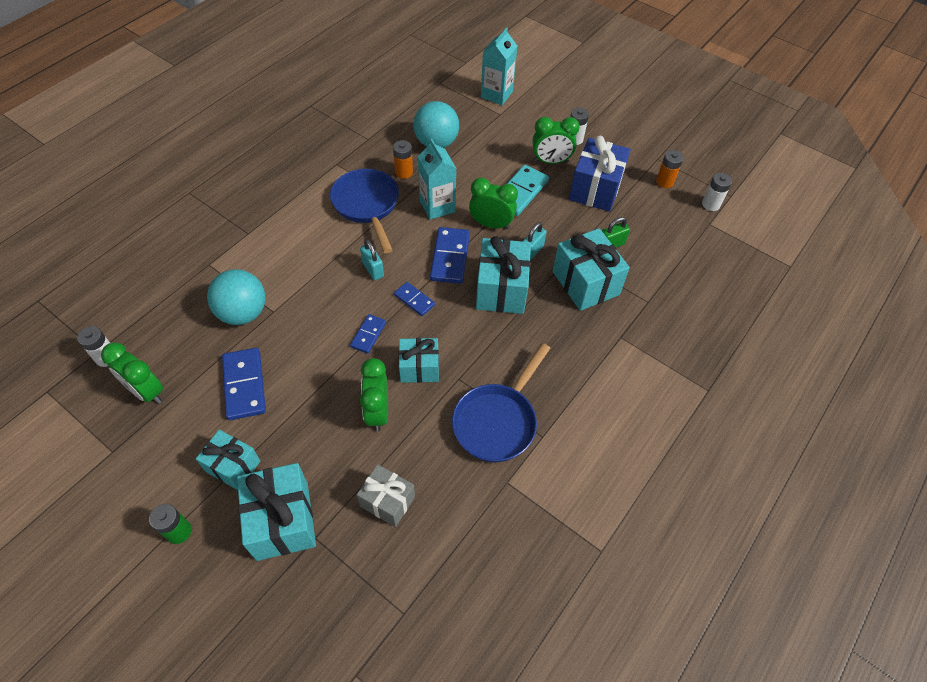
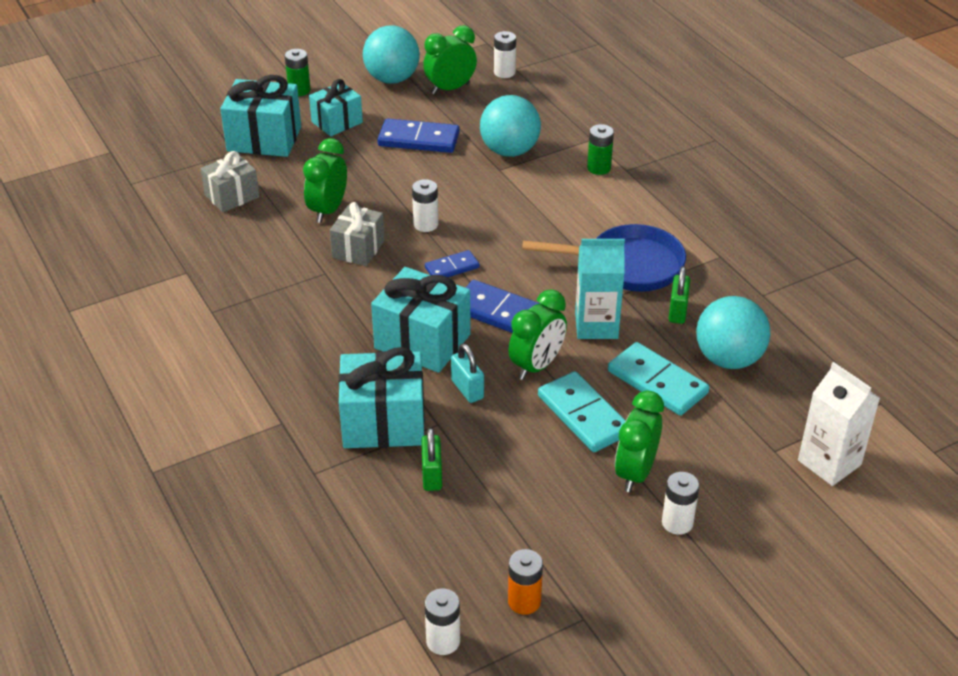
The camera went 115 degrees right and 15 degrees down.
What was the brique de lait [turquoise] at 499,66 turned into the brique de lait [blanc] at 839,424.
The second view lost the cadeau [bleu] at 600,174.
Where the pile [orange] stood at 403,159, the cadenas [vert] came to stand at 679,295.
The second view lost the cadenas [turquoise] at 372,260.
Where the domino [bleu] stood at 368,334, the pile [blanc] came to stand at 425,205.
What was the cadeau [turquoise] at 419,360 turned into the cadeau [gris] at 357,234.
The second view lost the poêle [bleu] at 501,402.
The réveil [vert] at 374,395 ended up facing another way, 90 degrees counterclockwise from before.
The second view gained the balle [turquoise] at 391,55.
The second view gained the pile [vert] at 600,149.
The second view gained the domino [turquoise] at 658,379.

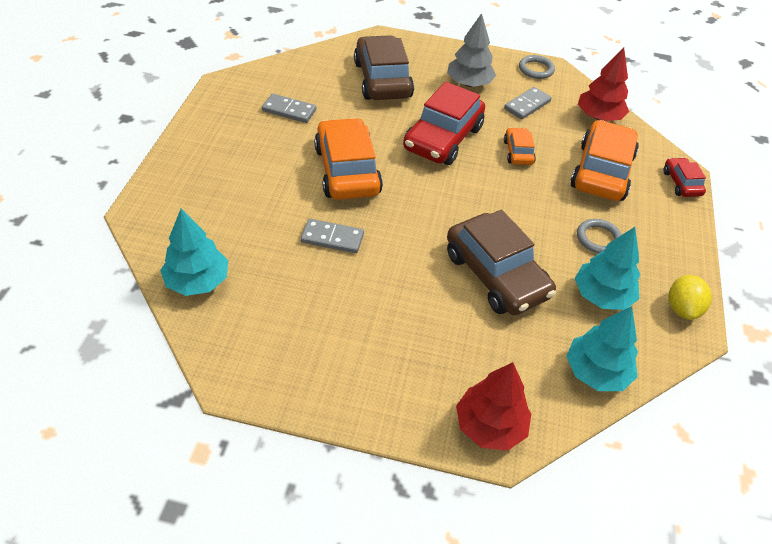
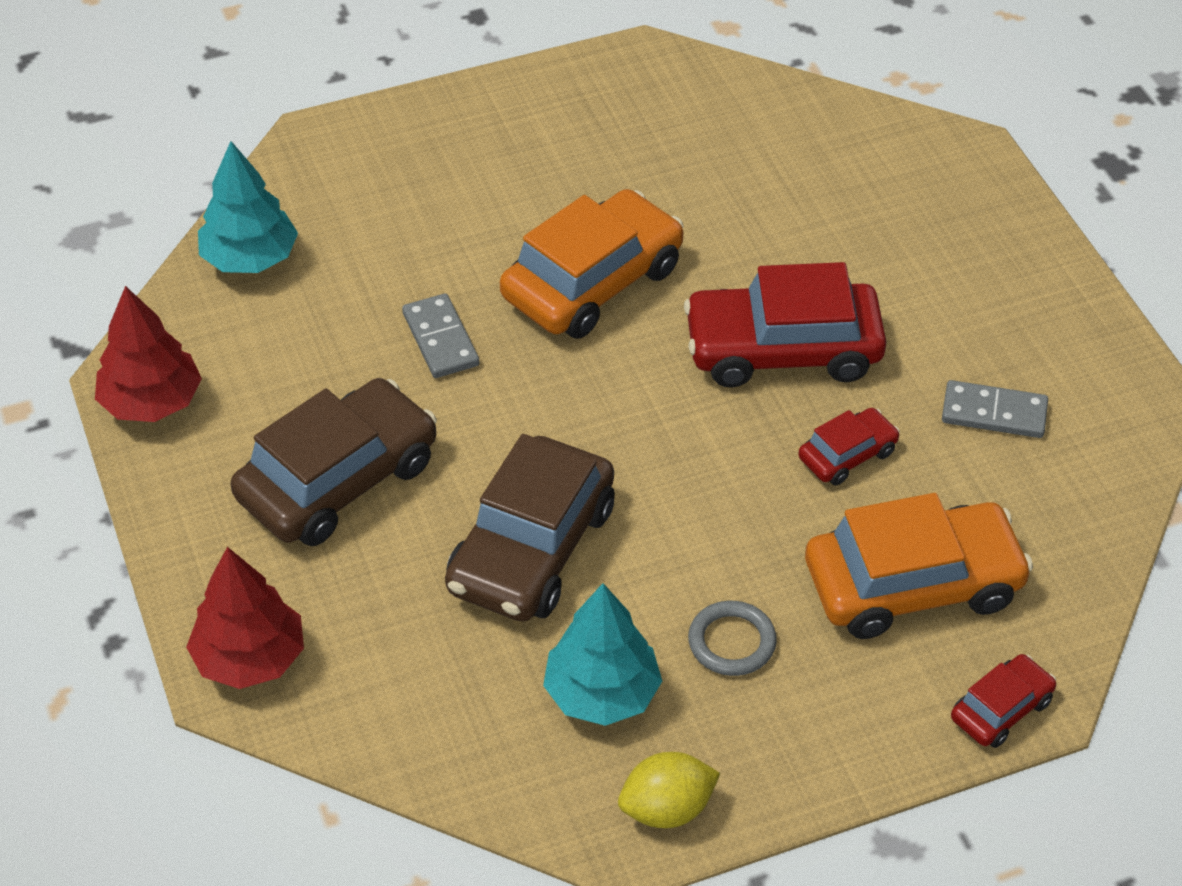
The camera went 60 degrees right and 0 degrees up.
The second view lost the arbre [gris] at 471,50.
The voiture [marron] ended up elsewhere, having gone from 384,67 to 334,462.
The arbre [rouge] ended up elsewhere, having gone from 603,84 to 148,354.
The second view lost the anneau [gris] at 537,67.
The second view lost the domino [gris] at 289,108.
What was the voiture [orange] at 520,146 turned into the voiture [rouge] at 849,446.
The second view lost the arbre [turquoise] at 602,348.

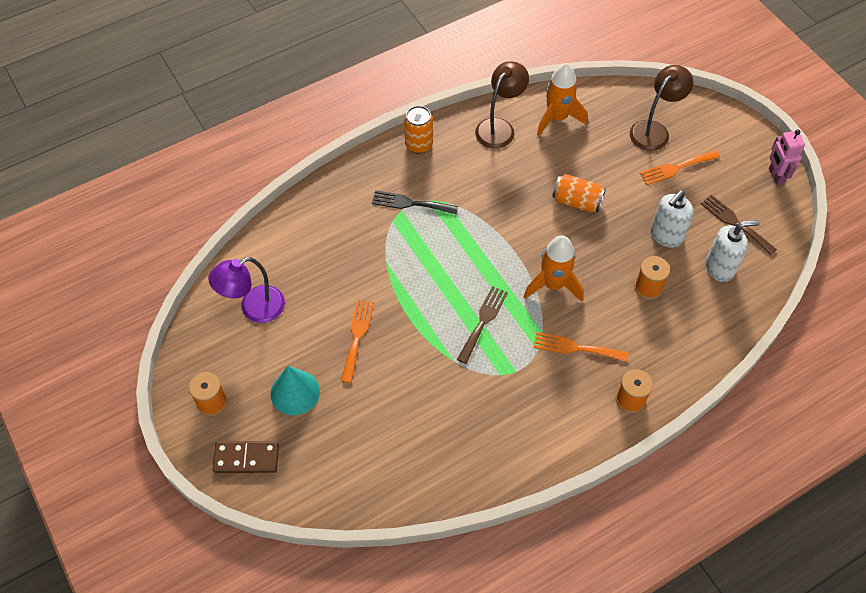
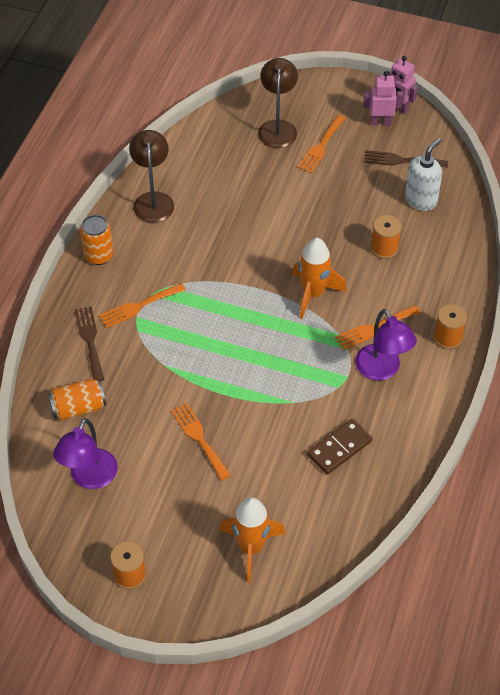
The camera went 40 degrees left and 5 degrees down.
The fusée [orange] ended up elsewhere, having gone from 562,99 to 252,540.
The canette [orange] ended up elsewhere, having gone from 579,193 to 77,399.
What was the fourchette [noir] at 415,202 turned into the fourchette [orange] at 142,305.
The second view lost the distributeur de savon [blanc] at 672,219.
The fourchette [marron] ended up elsewhere, having gone from 482,325 to 89,343.
The second view lost the cône [turquoise] at 295,390.
The domino [marron] ended up elsewhere, having gone from 246,457 to 340,447.
The second view gained the robot [rose] at 383,98.
The second view gained the lampe [violet] at 386,344.

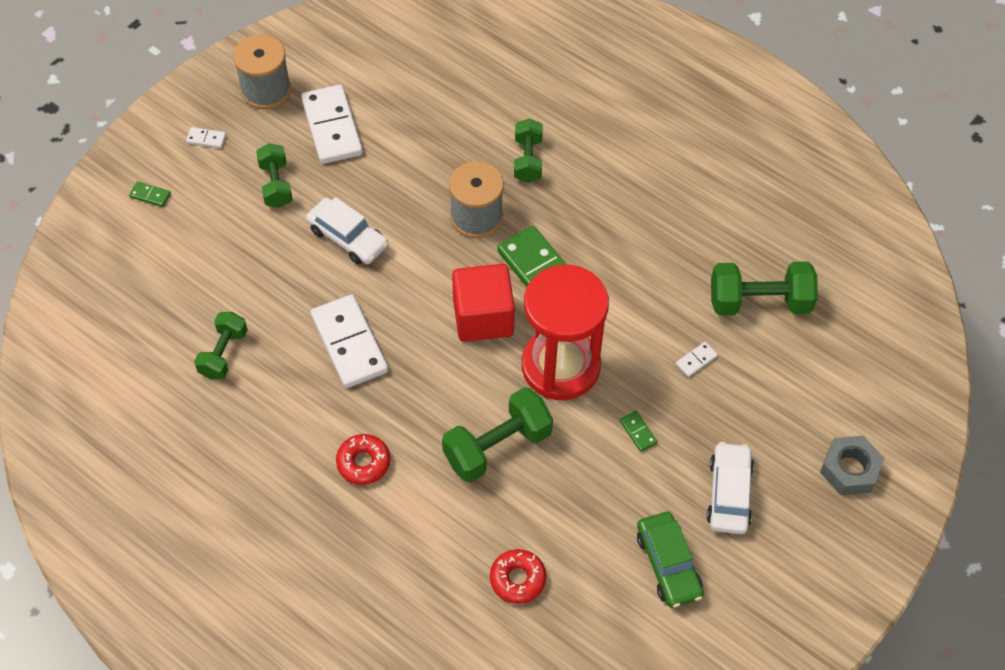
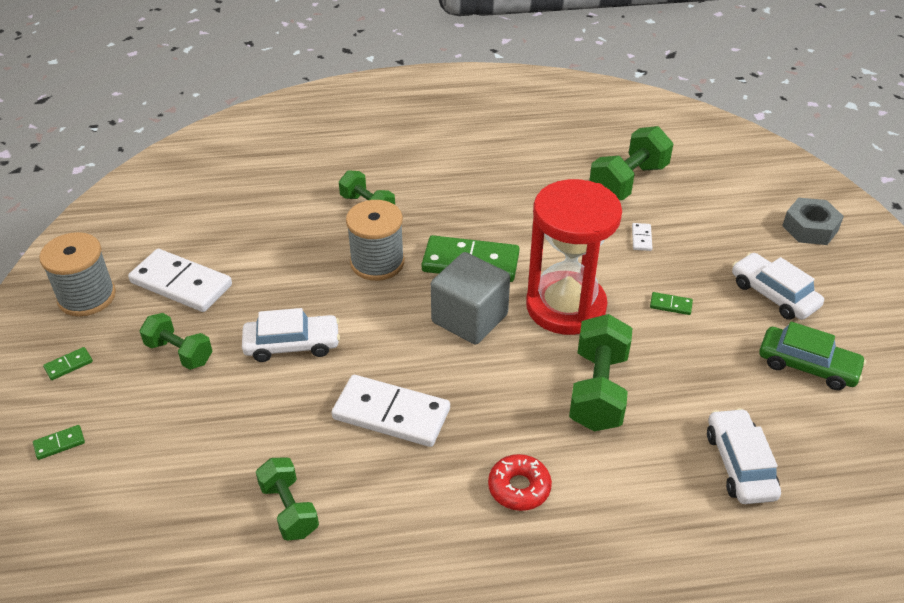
The camera went 45 degrees left and 15 degrees down.
What was the domino [blanc] at 206,137 turned into the domino [vert] at 68,363.
What was the cube [rouge] at 483,303 turned into the cube [gris] at 470,298.
Where the beignet [rouge] stood at 518,576, the voiture [blanc] came to stand at 744,456.

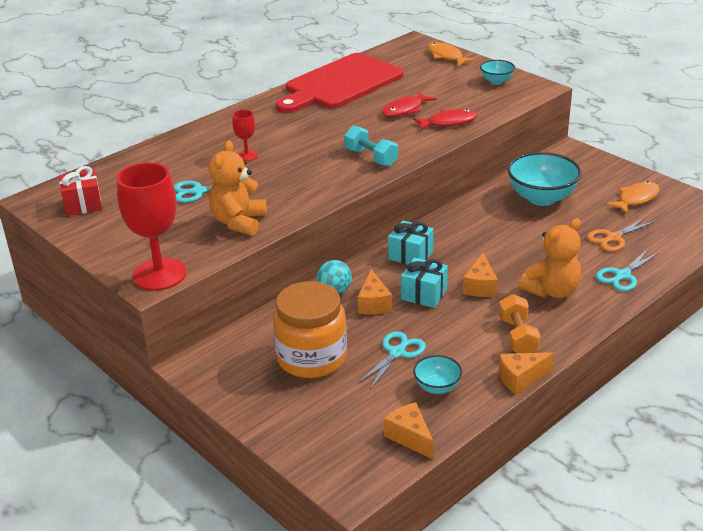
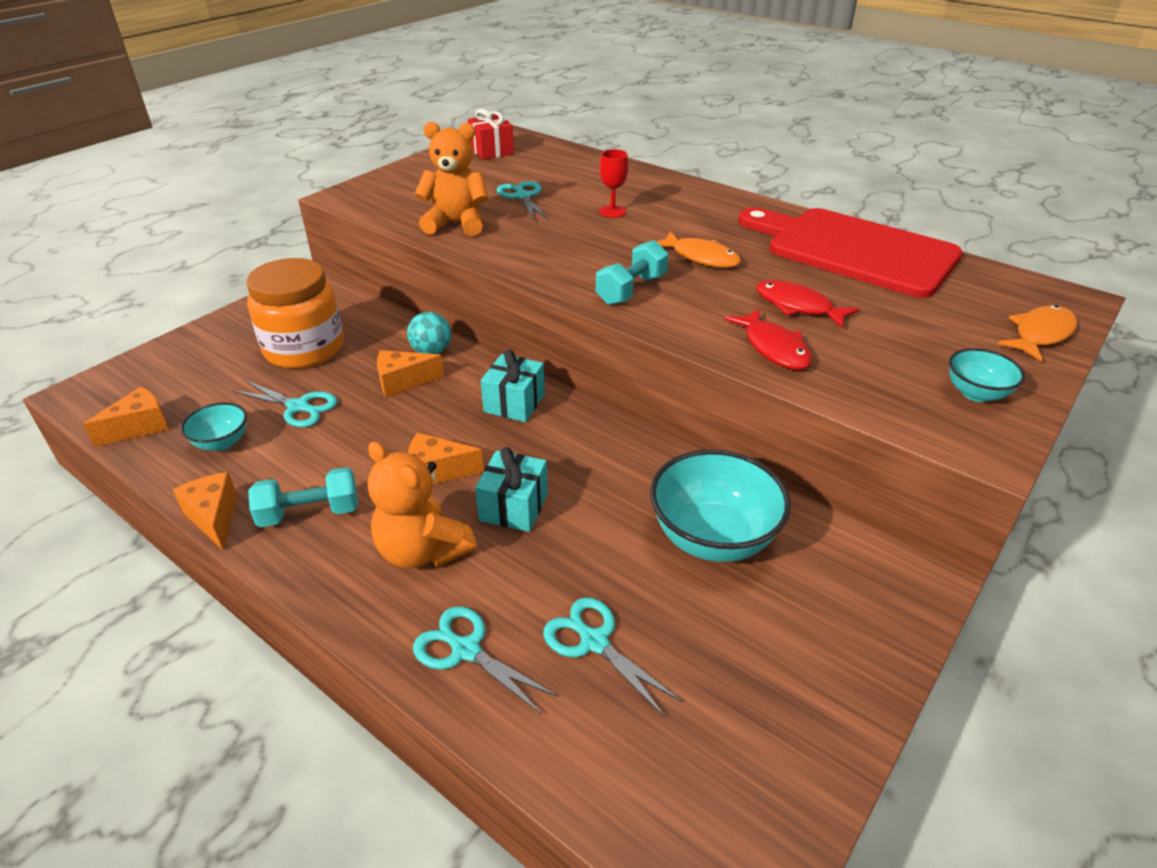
The camera went 80 degrees right and 5 degrees up.
The second view lost the verre à pied [rouge] at 151,226.
The poisson [orange] ended up elsewhere, having gone from 633,197 to 699,249.
What was the ciseaux [orange] at 621,234 turned into the ciseaux [turquoise] at 613,657.
The cadeau [turquoise] ended up elsewhere, having gone from 424,283 to 511,489.
What was the haltère [orange] at 519,323 turned into the haltère [turquoise] at 303,497.

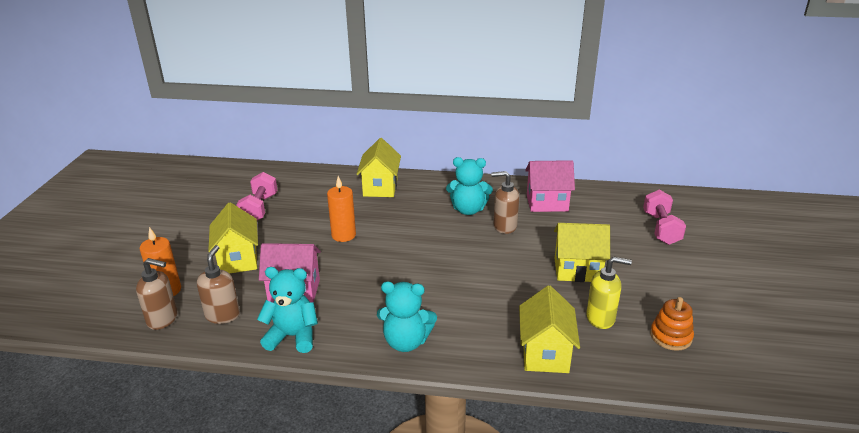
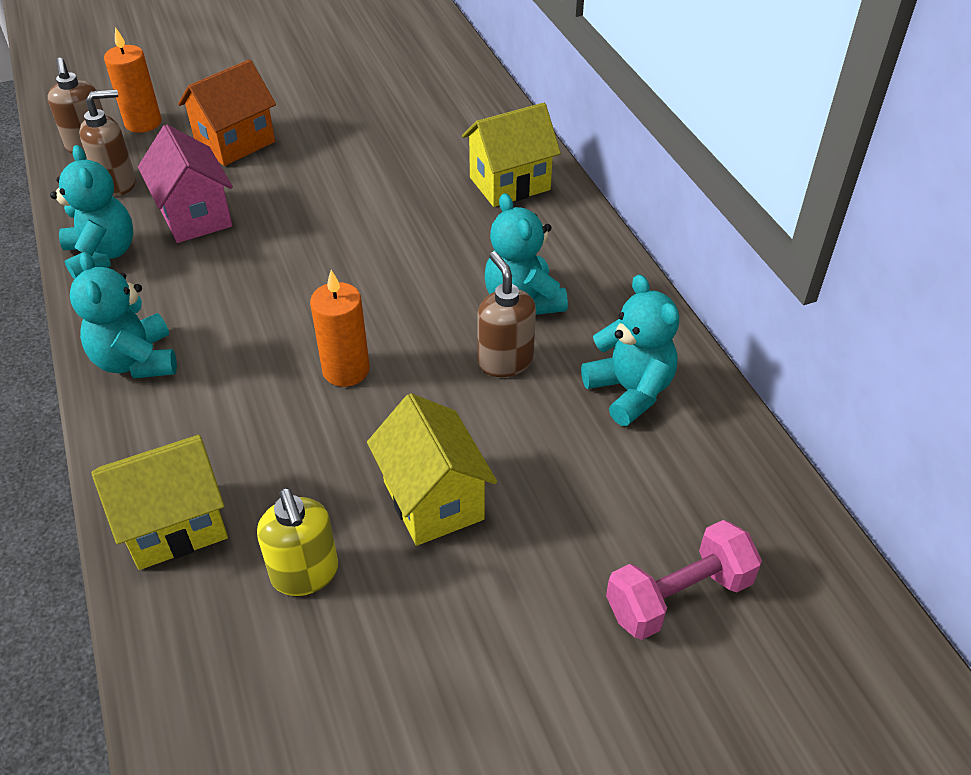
The camera went 60 degrees right and 15 degrees up.
Where the maison [rose] stood at 550,186, the ours en peluche [turquoise] came to stand at 630,350.
The second view lost the haltère [rose] at 256,196.
The bougie [orange] ended up elsewhere, having gone from 341,209 to 340,328.
What was the maison [jaune] at 233,238 turned into the maison [orange] at 227,112.
The second view lost the jouet à empiler [orange] at 672,324.

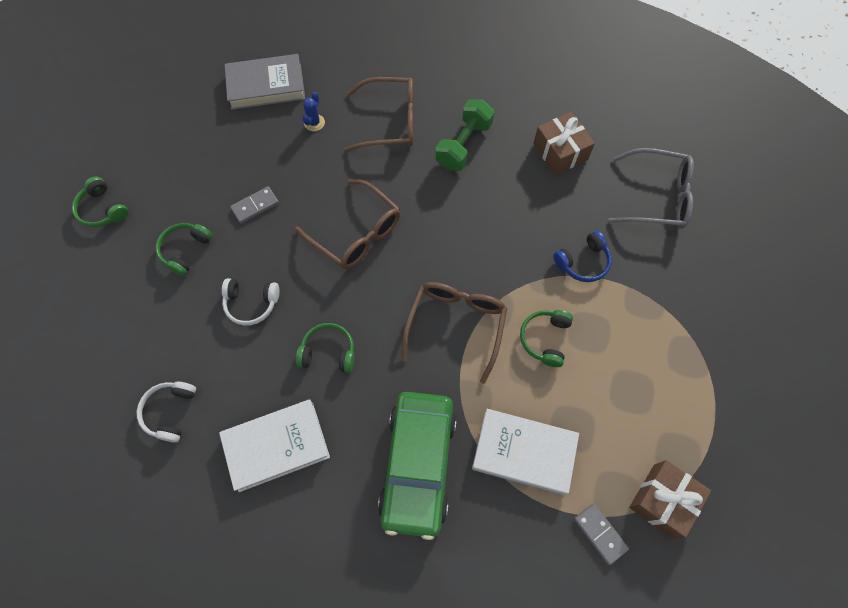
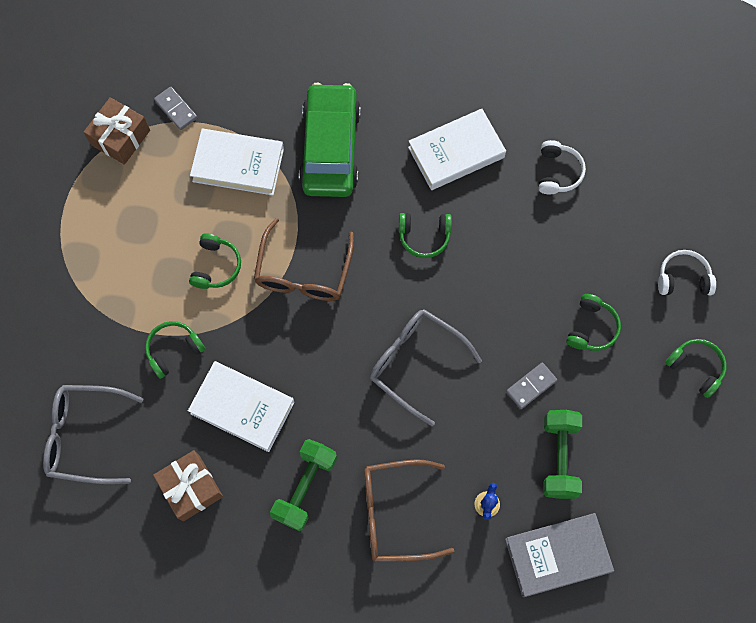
The camera went 175 degrees right and 5 degrees up.
What was the lunettes [marron] at 347,224 turned into the lunettes [gris] at 426,367.
What was the casque audio [bleu] at 582,256 turned into the casque audio [vert] at 175,350.
The casque audio [blanc] ended up elsewhere, having gone from 251,302 to 687,272.
The second view gained the livre [blanc] at 241,406.
The second view gained the haltère [vert] at 562,454.

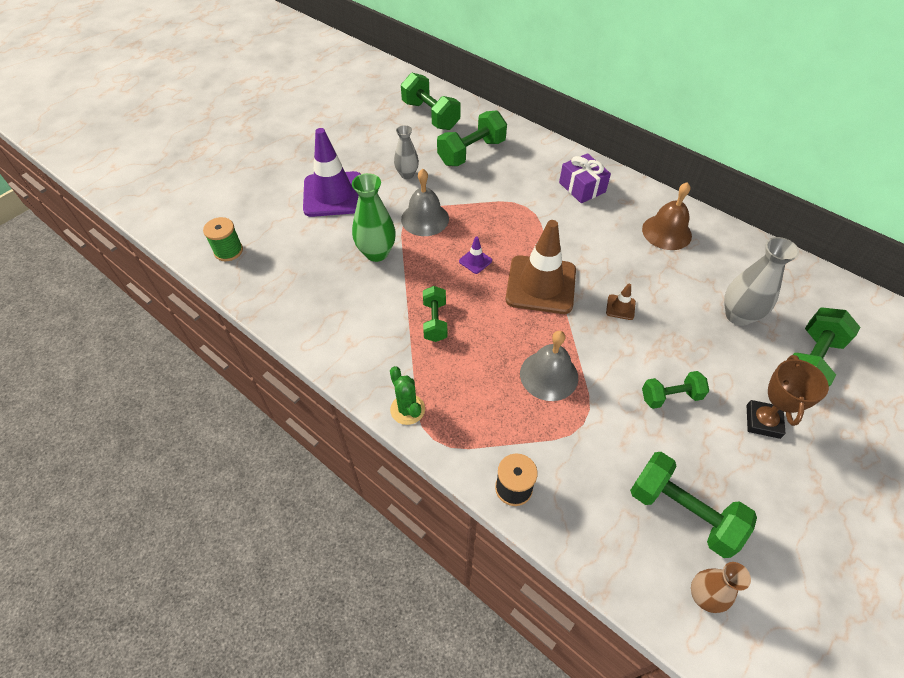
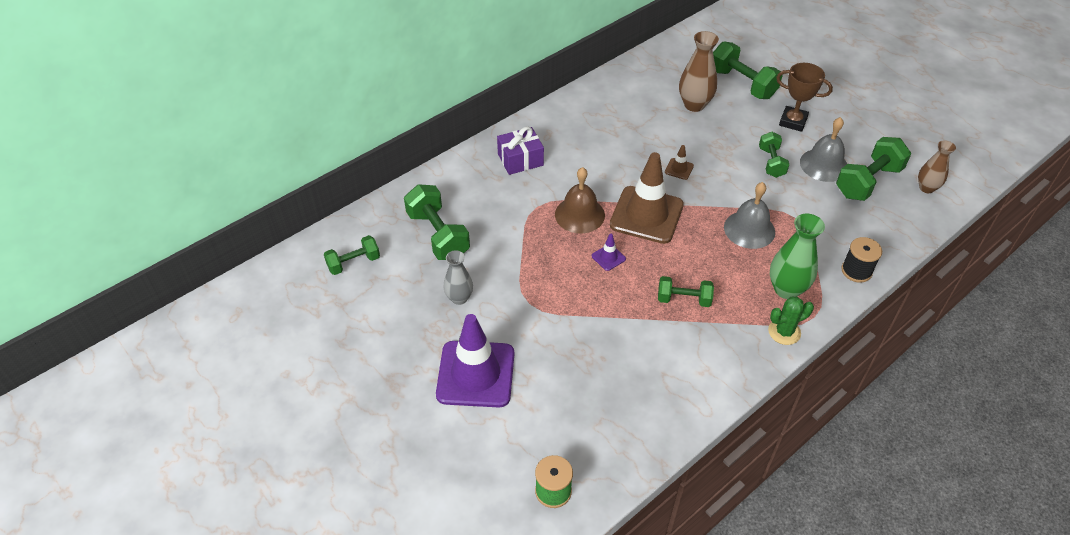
The camera went 80 degrees left and 5 degrees down.
The size of the haltère [vert] at 431,101 changed by a factor of 0.61.
The cloche [gris] ended up elsewhere, having gone from 425,202 to 823,149.
The vase [vert] ended up elsewhere, having gone from 374,217 to 797,256.
The cloche [marron] ended up elsewhere, having gone from 667,216 to 580,200.
What was the vase [gris] at 761,281 turned into the vase [marron] at 699,71.

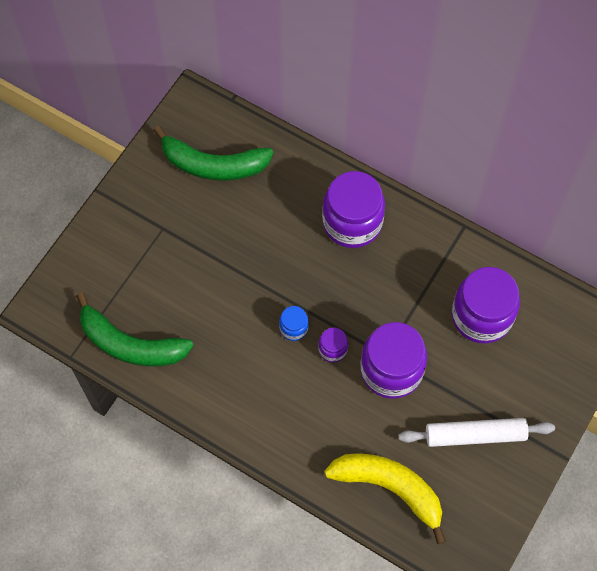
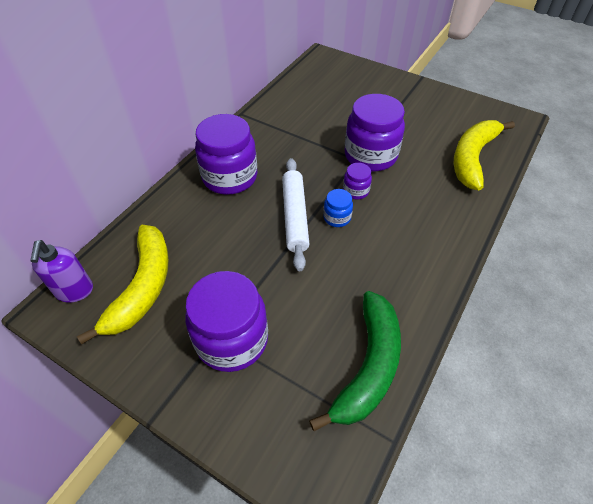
The camera went 90 degrees left and 15 degrees down.
What was the banane [vert] at 213,153 turned into the banane [jaune] at 123,284.
The bocal [violet] ended up elsewhere, having gone from 486,305 to 226,321.
The rouleau à pâtisserie [blanc] ended up elsewhere, having gone from 477,432 to 295,214.
The second view gained the distributeur de savon [violet] at 61,271.

